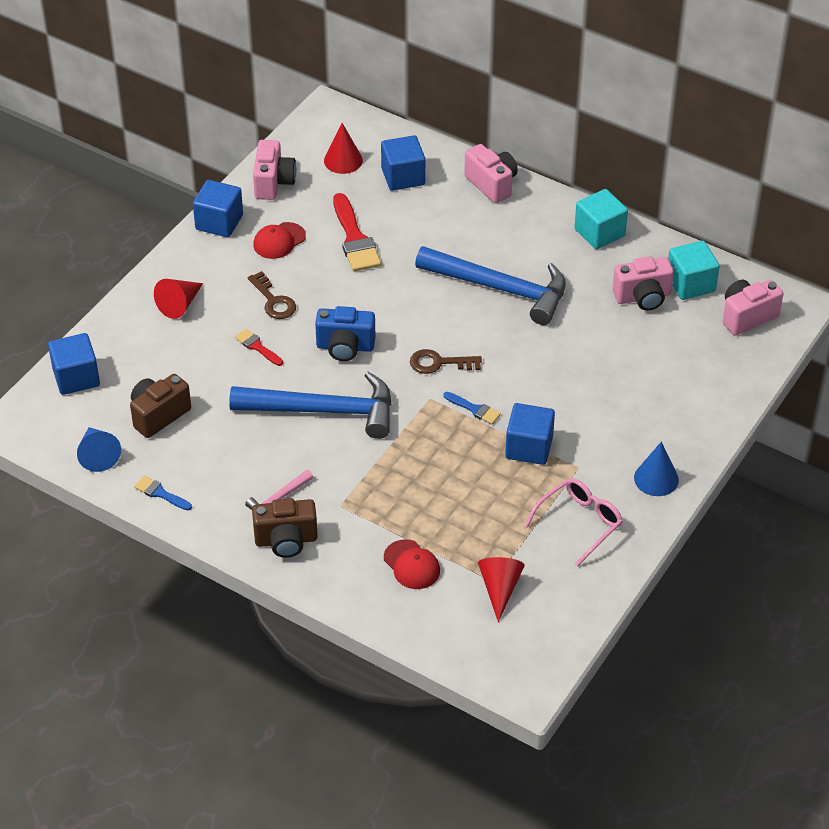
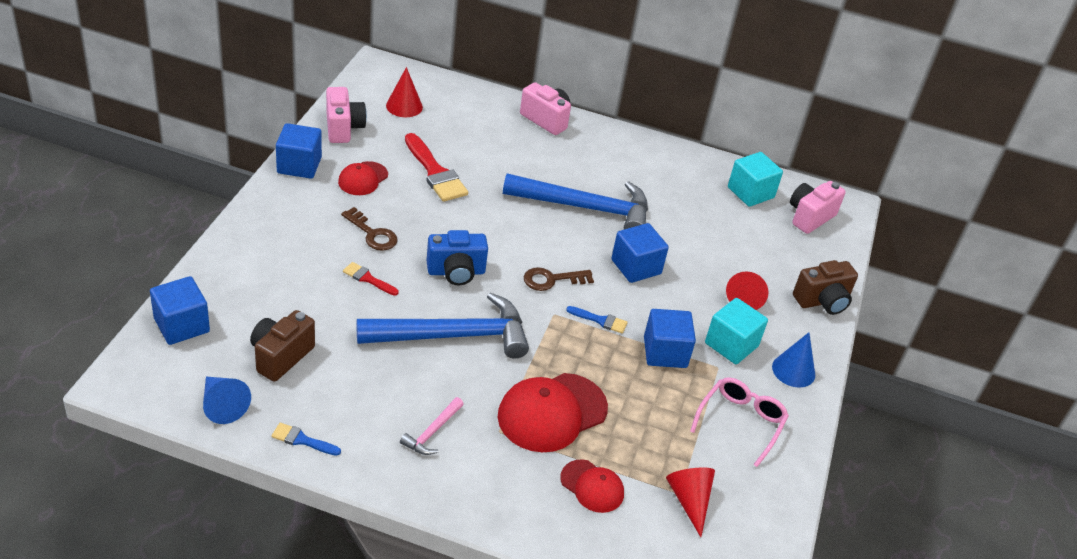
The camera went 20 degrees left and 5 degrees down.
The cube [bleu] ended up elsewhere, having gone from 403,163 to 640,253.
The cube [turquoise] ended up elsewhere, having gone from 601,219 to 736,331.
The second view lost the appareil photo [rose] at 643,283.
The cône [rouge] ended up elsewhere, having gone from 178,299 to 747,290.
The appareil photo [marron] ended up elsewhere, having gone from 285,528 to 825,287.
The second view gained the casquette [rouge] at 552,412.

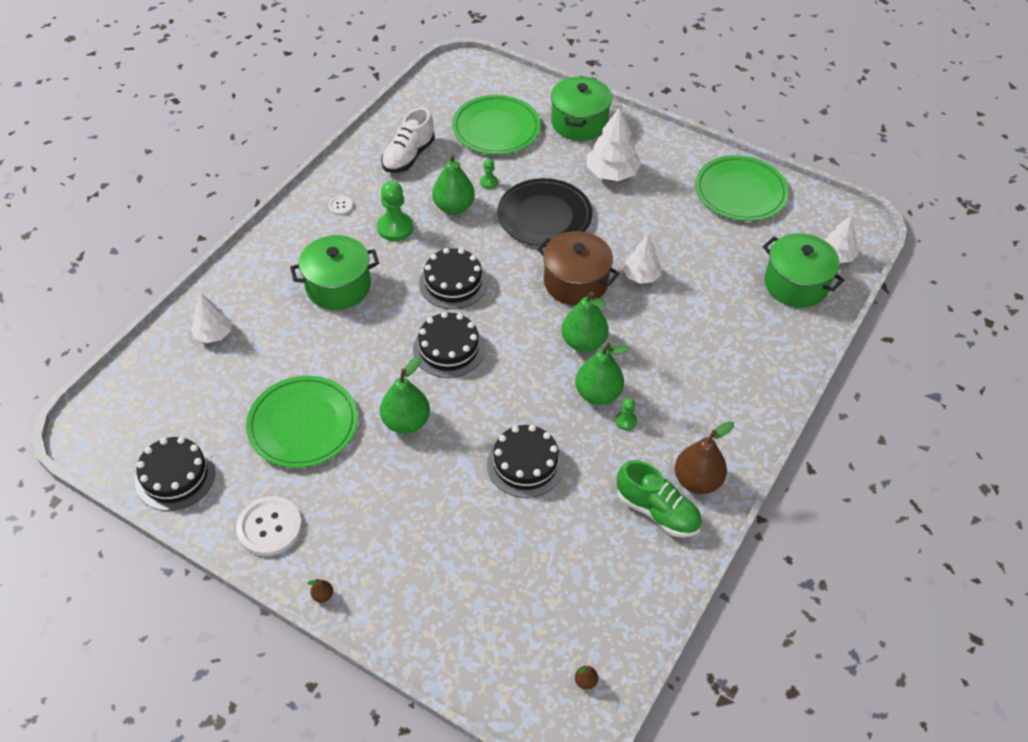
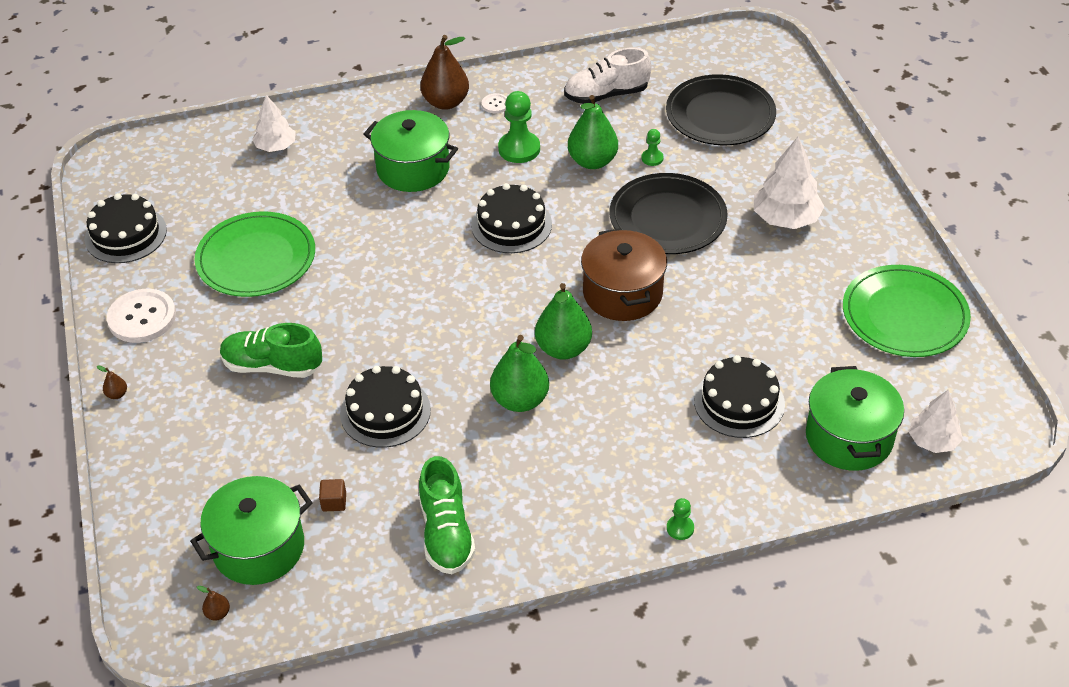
The camera went 45 degrees right and 5 degrees down.
The marmite [vert] ended up elsewhere, having gone from 581,108 to 251,530.
What was the assiette [vert] at 496,125 turned into the assiette [noir] at 721,109.
The second view lost the arbre [blanc] at 642,259.
The gâteau [noir] ended up elsewhere, having gone from 449,345 to 739,396.
The second view lost the poire [vert] at 405,395.
The pion [vert] ended up elsewhere, having gone from 626,414 to 680,519.
The poire [marron] ended up elsewhere, having gone from 704,457 to 444,72.
The second view gained the chaussure [vert] at 271,350.
The second view gained the cube [marron] at 332,495.

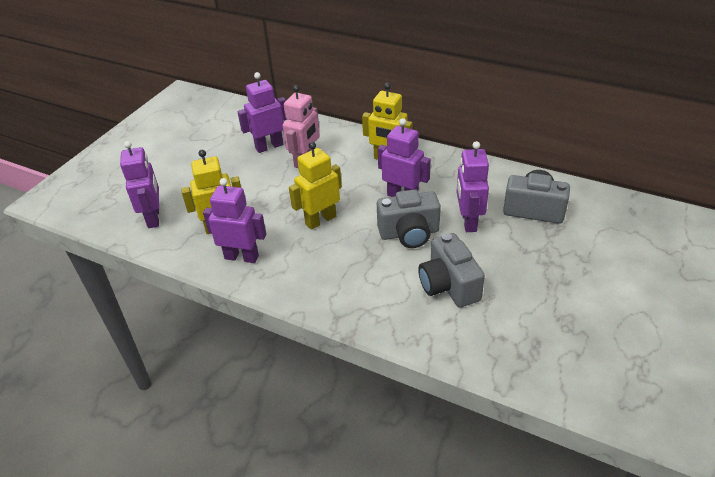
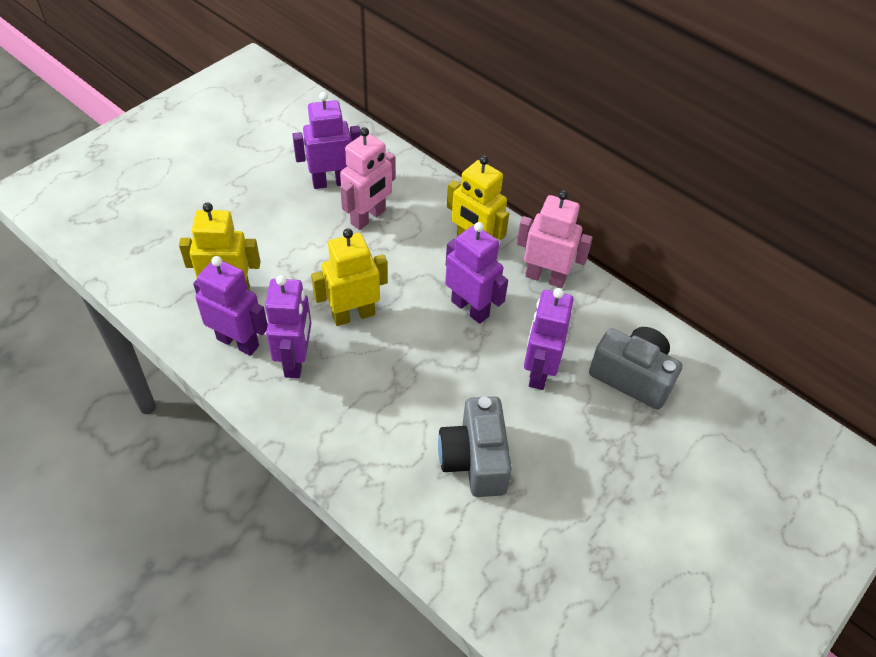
The camera went 10 degrees right and 10 degrees up.
The robot [violet] ended up elsewhere, having gone from 139,184 to 288,326.
The second view lost the appareil photo [gris] at 409,218.
The second view gained the robot [rose] at 555,239.

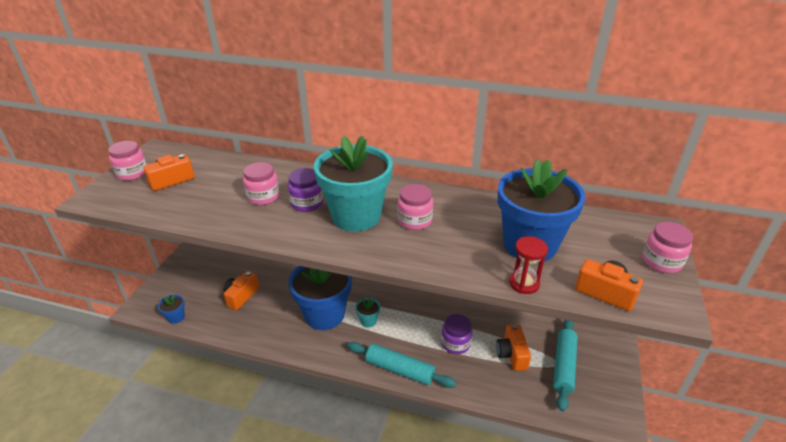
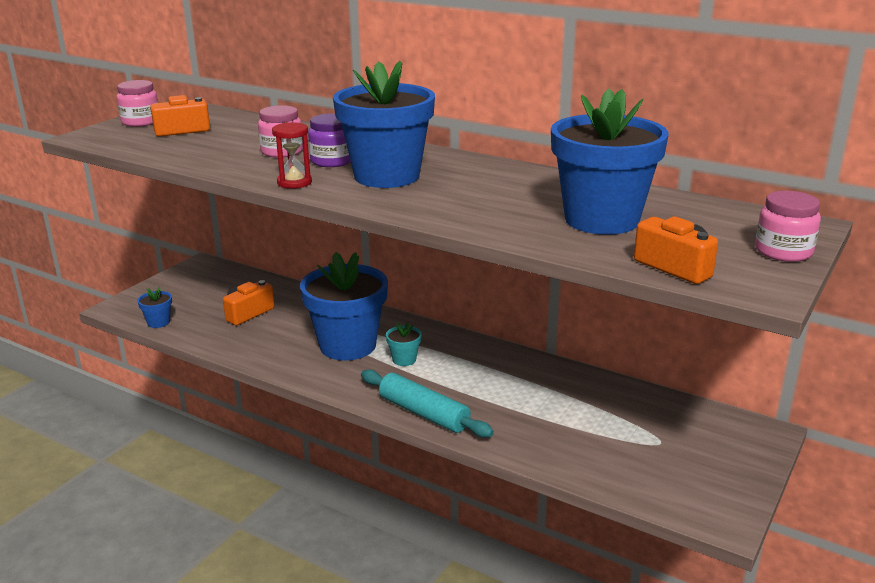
The camera went 15 degrees right and 10 degrees down.
What was the pot de fleurs [turquoise] at 353,183 turned into the pot de fleurs [bleu] at 384,124.
The second view lost the bocal [rose] at 415,207.
The sablier [rouge] ended up elsewhere, having gone from 528,265 to 292,155.
The second view lost the bocal [violet] at 456,334.
The second view lost the rouleau à pâtisserie [turquoise] at 565,366.
The second view lost the appareil photo [orange] at 513,348.

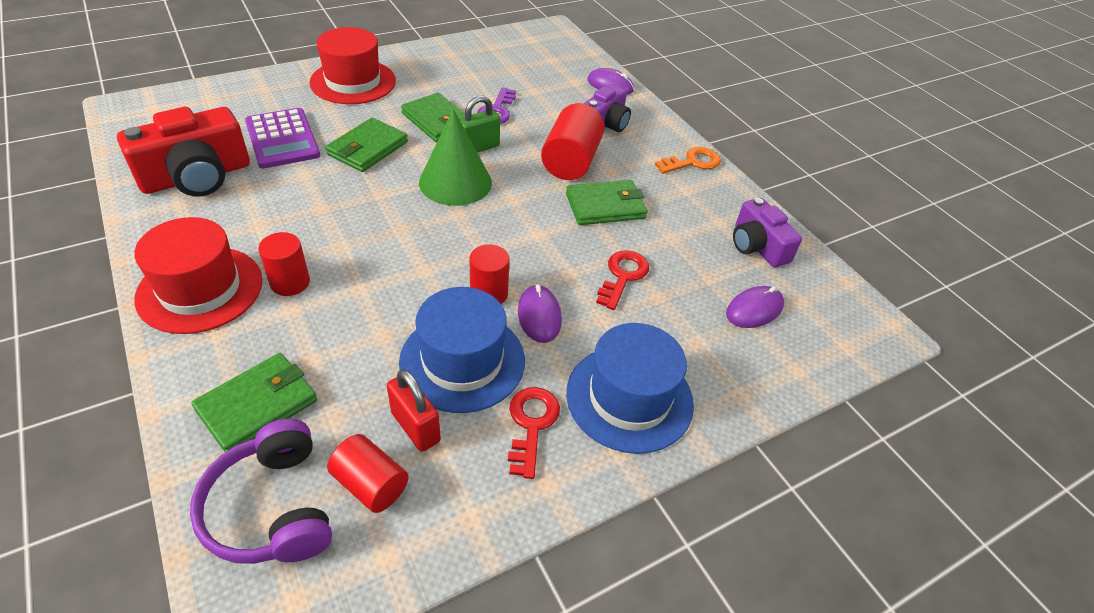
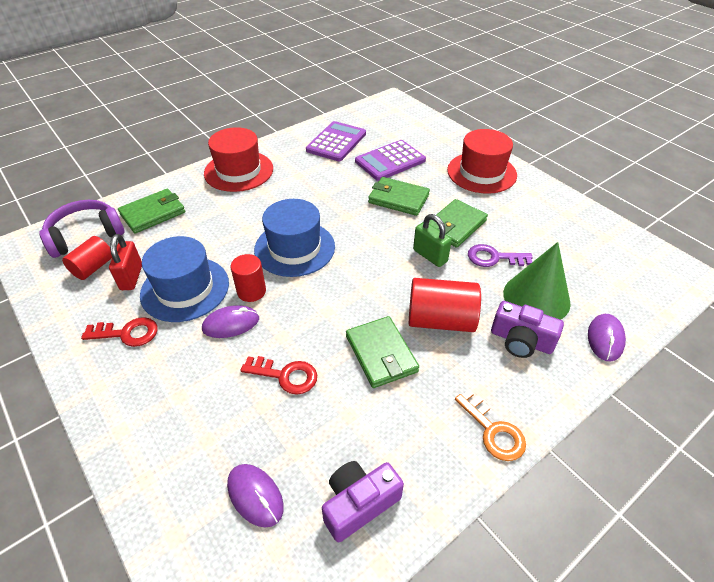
The camera went 85 degrees right and 0 degrees up.
Where the appareil photo [rouge] stood at 183,151, the calculatrice [violet] came to stand at 336,141.
The cône [vert] ended up elsewhere, having gone from 455,157 to 537,281.
The second view lost the cylindre [rouge] at 284,264.
The chapeau [bleu] ended up elsewhere, having gone from 630,388 to 294,238.
The portefeuille [vert] at 254,402 ended up facing another way, 75 degrees counterclockwise from before.
The cadenas [rouge] at 414,410 ended up facing another way, 45 degrees counterclockwise from before.

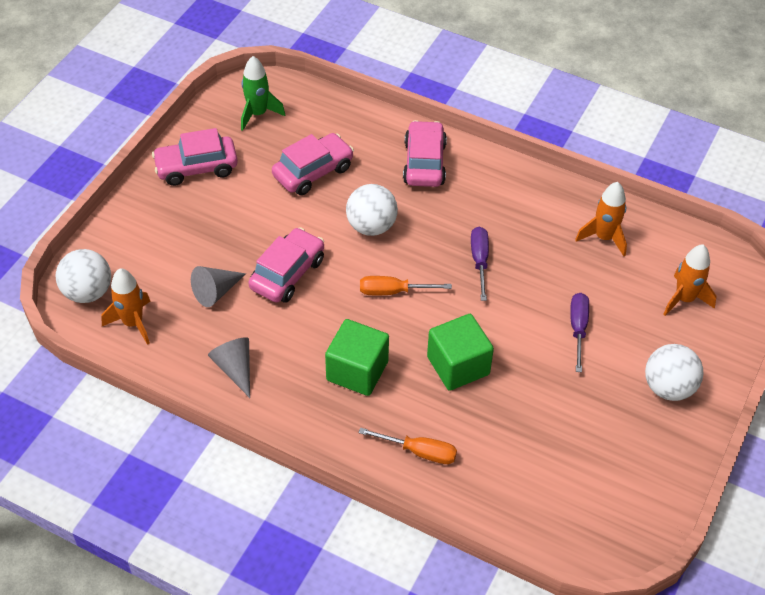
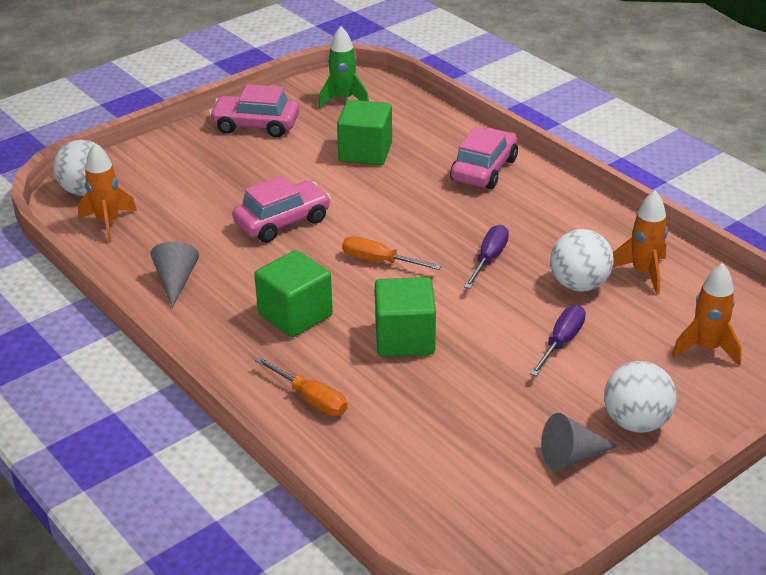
The camera went 25 degrees right and 15 degrees down.
Where the voiture [rose] stood at 313,164, the cube [vert] came to stand at 364,132.
The balle [blanc] ended up elsewhere, having gone from 372,210 to 582,260.
The cône [gris] ended up elsewhere, having gone from 218,286 to 579,442.

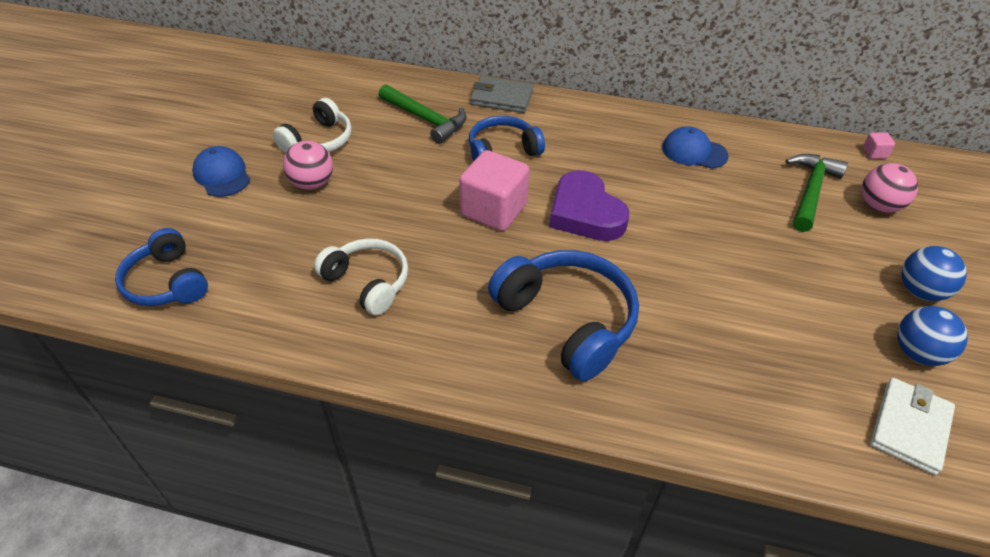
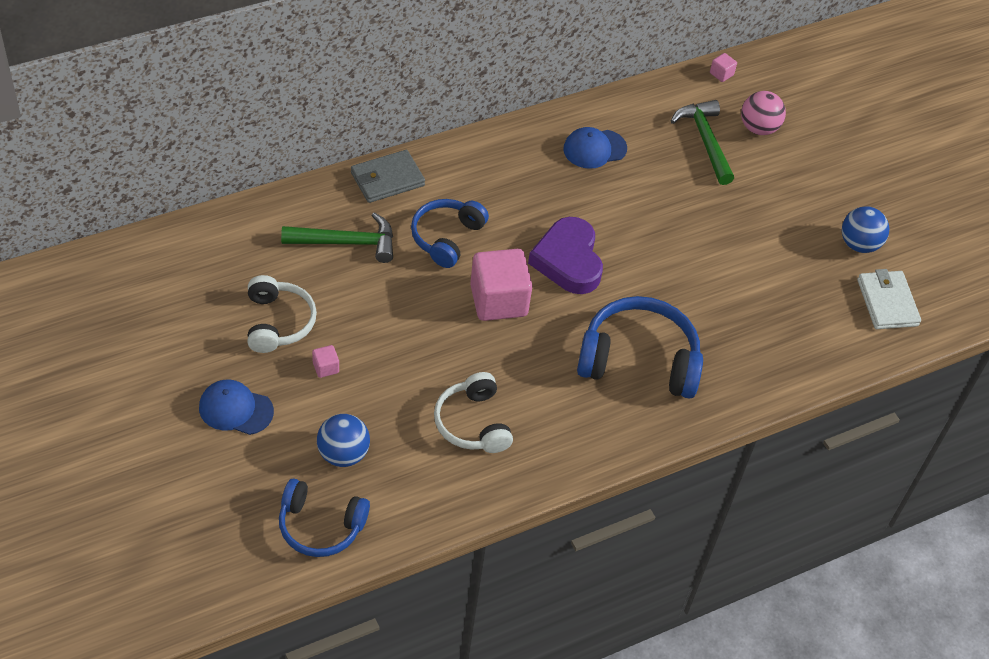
The camera went 45 degrees left and 5 degrees up.
Where the balle [rose] stood at 308,165, the cube [rose] came to stand at 325,361.
The cœur [violet] at 589,205 ended up facing another way, 60 degrees clockwise from before.
The casque audio [blanc] at 361,276 ended up facing another way, 105 degrees counterclockwise from before.
The balle [bleu] ended up elsewhere, having gone from 934,273 to 343,440.

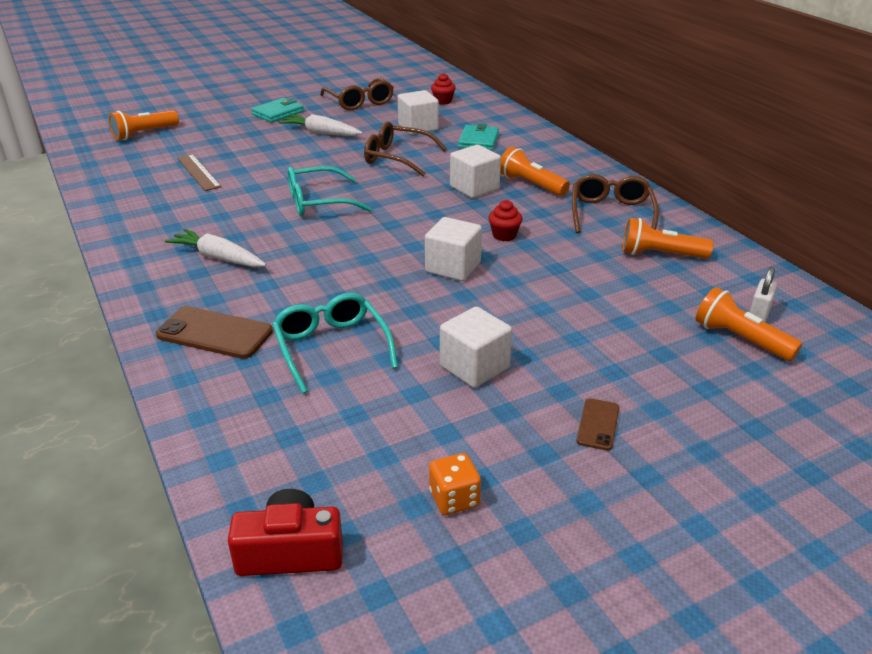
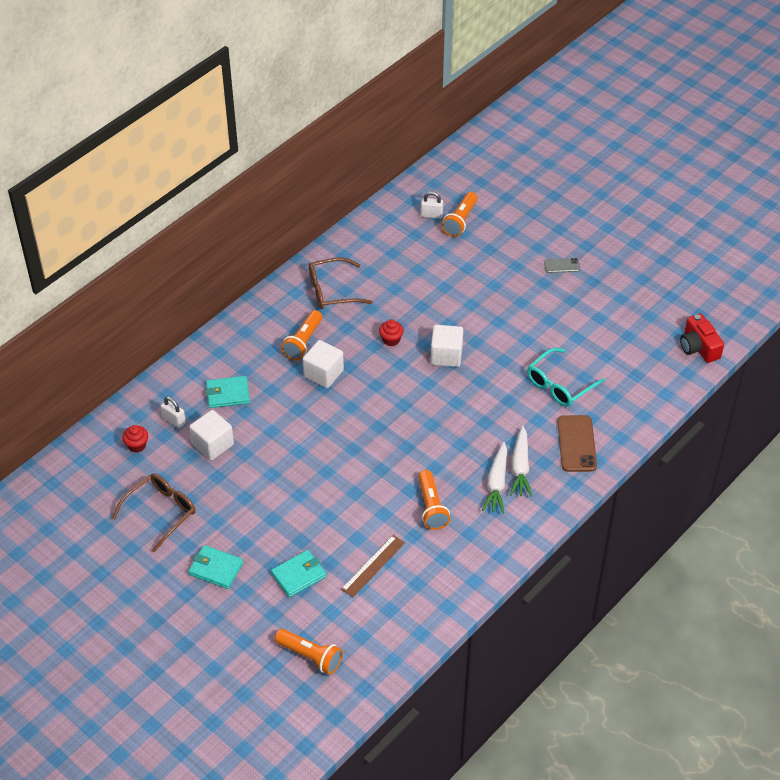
The camera went 110 degrees left and 15 degrees up.
The carotte [blanc] ended up elsewhere, having gone from 321,125 to 521,461.
The second view lost the lunettes [marron] at 405,148.
The second view lost the lunettes [turquoise] at 329,191.
The lampe de poche [orange] ended up elsewhere, having gone from 667,238 to 434,500.
The second view lost the cube [blanc] at 476,347.
What was the téléphone [marron] at 598,424 turned into the téléphone [gris] at 562,265.
The second view lost the dé [orange] at 455,484.
The second view gained the cadenas [blanc] at 173,412.
The second view gained the portefeuille [turquoise] at 298,573.

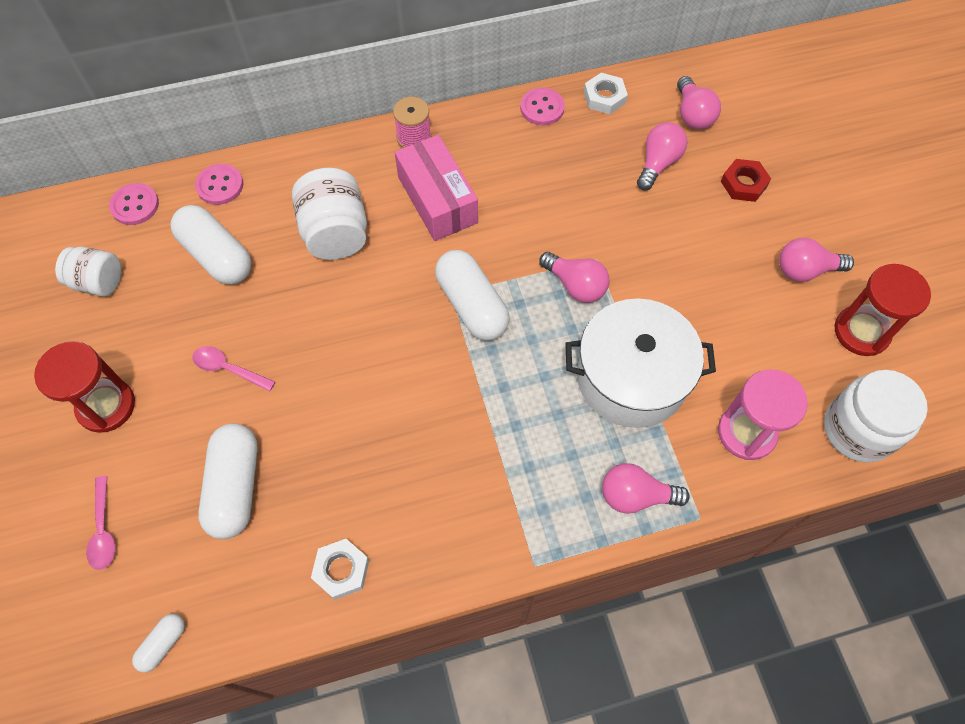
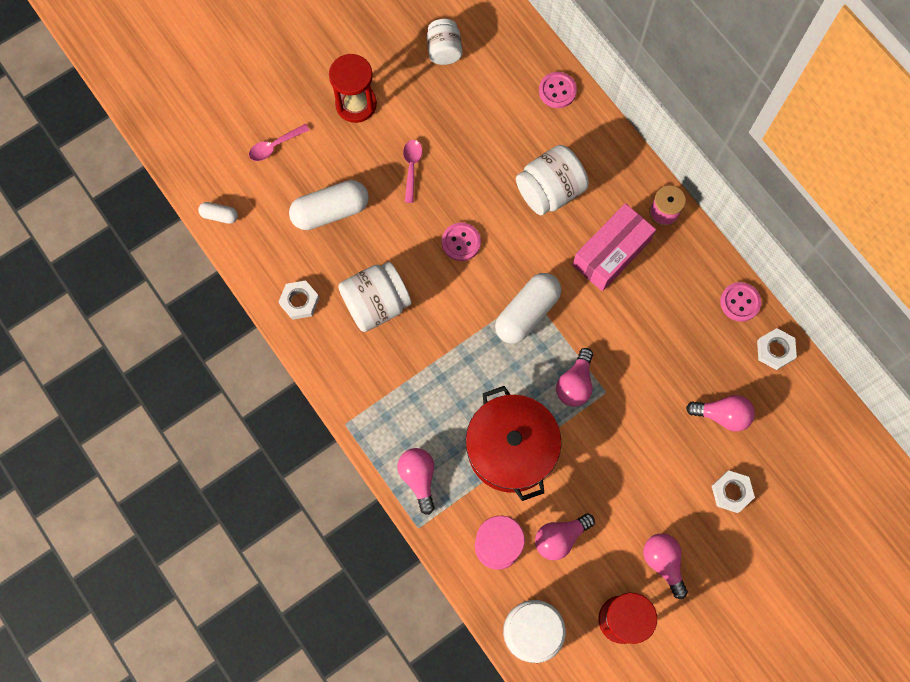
The camera went 70 degrees right and 10 degrees up.
The ampoule [rose] ended up elsewhere, having gone from 699,102 to 565,536.
What was the écrou [rouge] at 746,180 turned into the écrou [blanc] at 733,492.
The bouton [rose] ended up elsewhere, having gone from 134,204 to 461,242.
The second view lost the gélule [blanc] at 210,245.
What was the marmite [blanc] at 640,363 turned into the marmite [rouge] at 514,443.
The second view gained the bocal [blanc] at 375,297.

